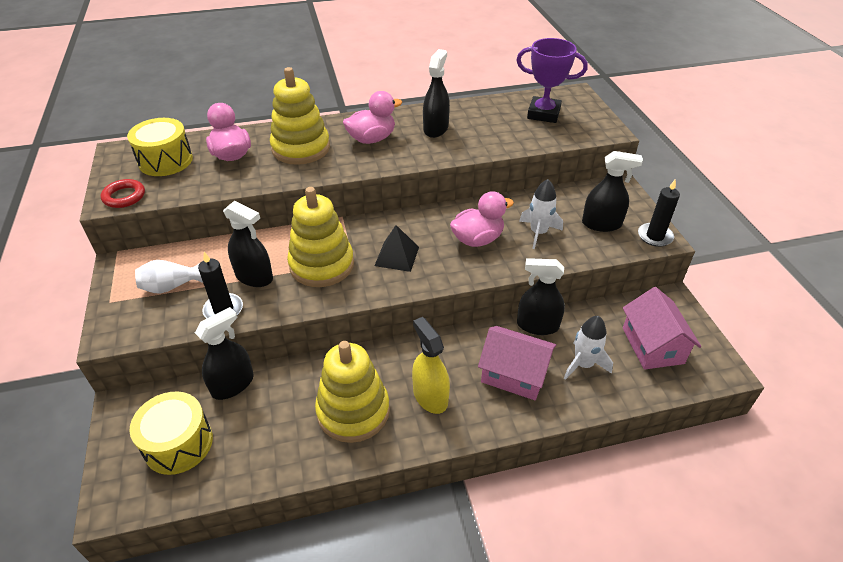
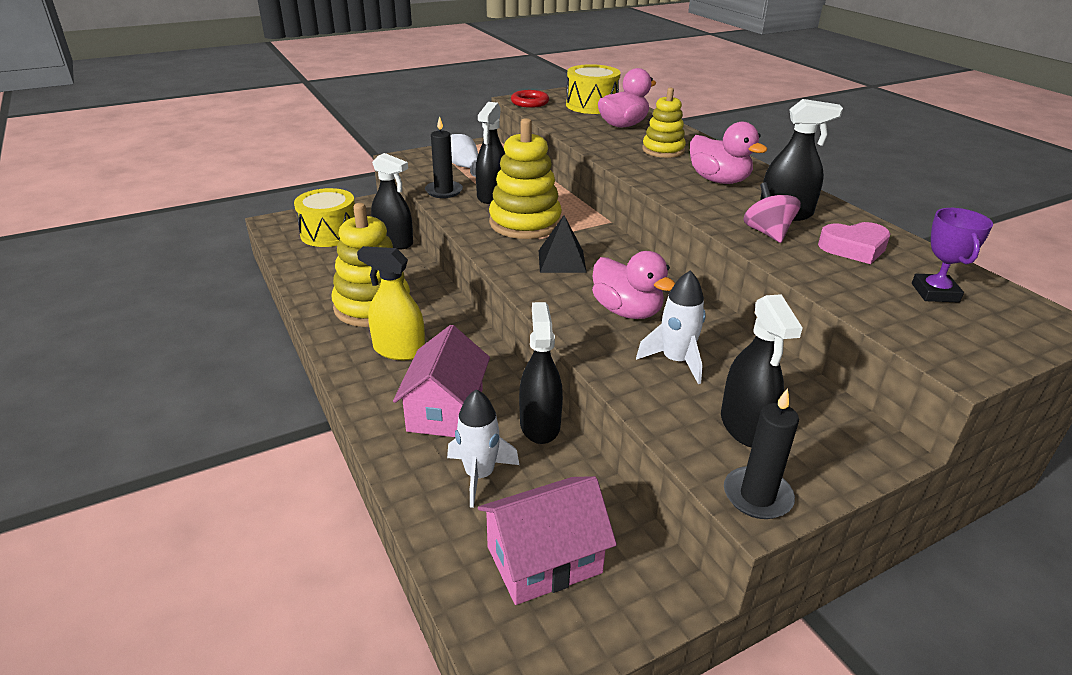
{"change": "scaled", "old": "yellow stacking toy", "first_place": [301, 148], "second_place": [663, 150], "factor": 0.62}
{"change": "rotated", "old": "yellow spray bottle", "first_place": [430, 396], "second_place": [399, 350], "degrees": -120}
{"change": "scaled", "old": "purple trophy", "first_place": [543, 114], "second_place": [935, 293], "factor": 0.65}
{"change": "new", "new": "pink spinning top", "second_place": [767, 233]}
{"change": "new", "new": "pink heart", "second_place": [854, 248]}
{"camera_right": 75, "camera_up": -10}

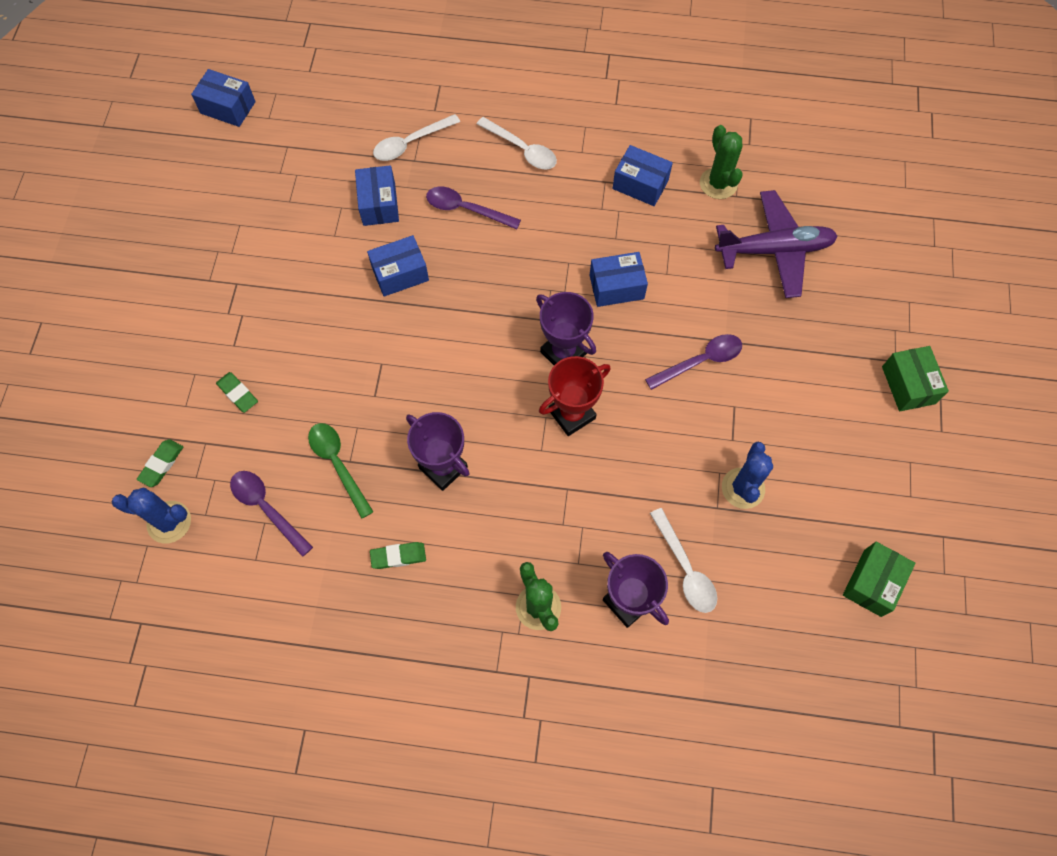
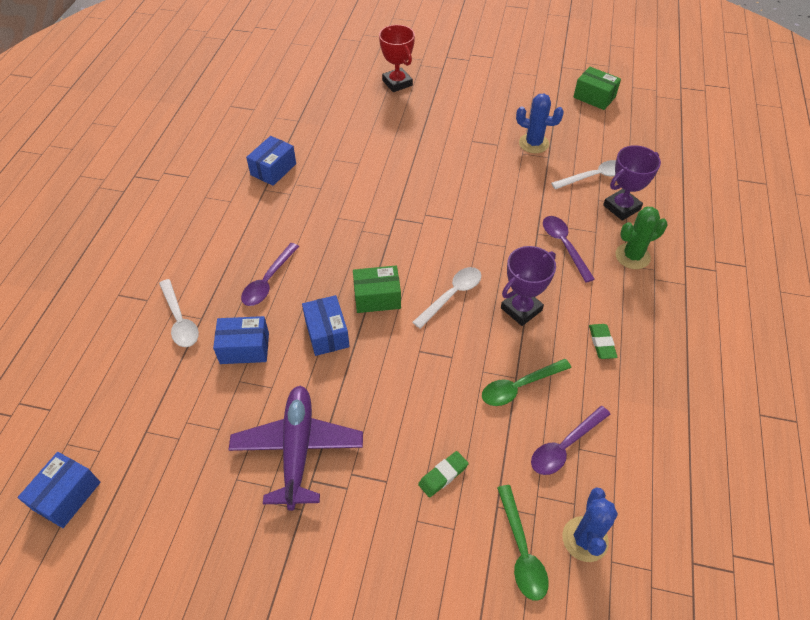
{"change": "swapped", "old": "green eraser", "new": "green spoon", "first_place": [161, 464], "second_place": [521, 550]}
{"change": "shifted", "old": "white spoon", "first_place": [522, 149], "second_place": [452, 295]}
{"change": "gone", "old": "purple trophy", "first_place": [563, 353]}
{"change": "shifted", "old": "red trophy", "first_place": [572, 414], "second_place": [397, 83]}
{"change": "gone", "old": "blue box", "first_place": [616, 287]}
{"change": "shifted", "old": "purple spoon", "first_place": [700, 361], "second_place": [564, 246]}
{"change": "gone", "old": "green cactus", "first_place": [718, 183]}
{"change": "shifted", "old": "purple plane", "first_place": [774, 250], "second_place": [298, 449]}
{"change": "shifted", "old": "green box", "first_place": [908, 385], "second_place": [377, 297]}
{"camera_right": -85, "camera_up": -15}

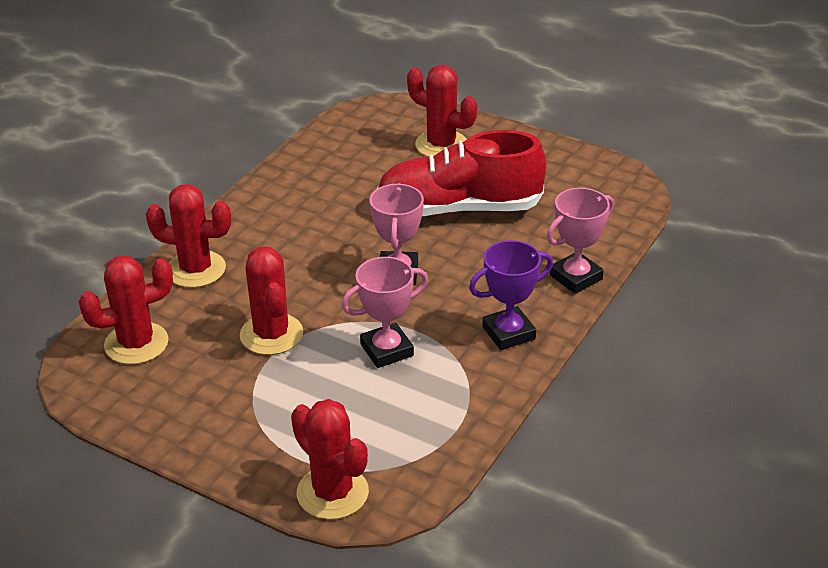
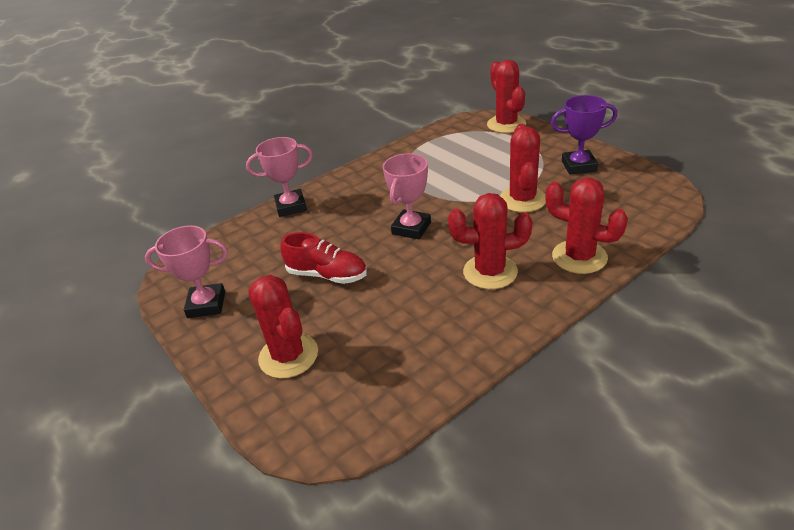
{"change": "shifted", "old": "red cactus", "first_place": [136, 343], "second_place": [490, 272]}
{"change": "shifted", "old": "pink trophy", "first_place": [386, 350], "second_place": [206, 305]}
{"change": "scaled", "old": "red shoe", "first_place": [459, 209], "second_place": [327, 275], "factor": 0.58}
{"change": "shifted", "old": "purple trophy", "first_place": [508, 333], "second_place": [579, 166]}
{"camera_right": -155, "camera_up": 0}

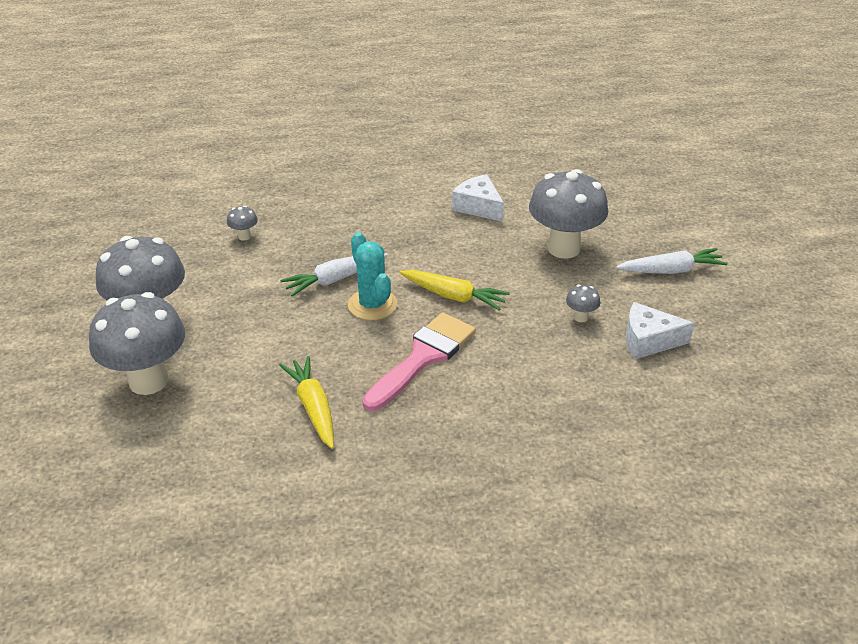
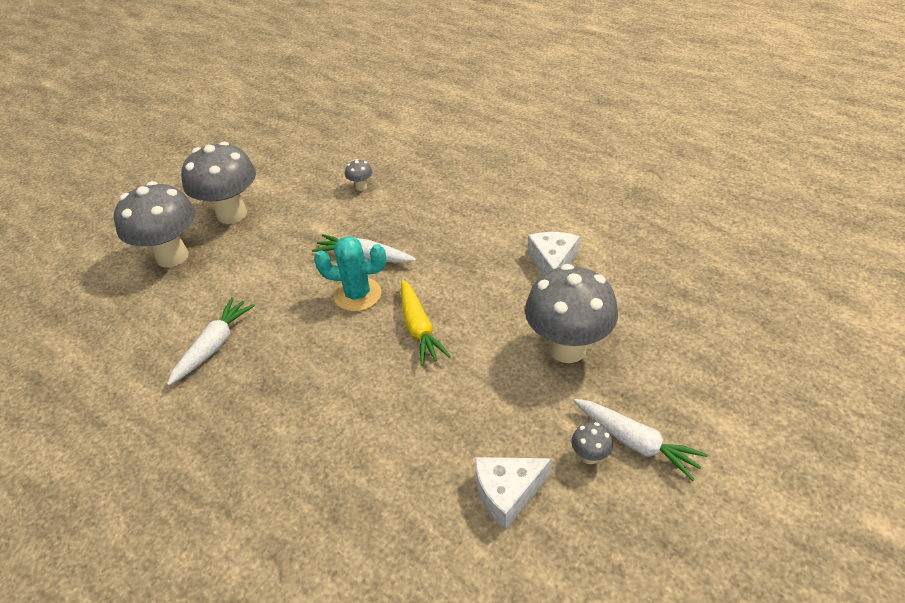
{"change": "repainted", "old": "yellow carrot", "new": "white carrot", "first_place": [313, 408], "second_place": [214, 346]}
{"change": "rotated", "old": "turquoise cactus", "first_place": [372, 305], "second_place": [357, 295], "degrees": 75}
{"change": "gone", "old": "pink brush", "first_place": [423, 357]}
{"change": "shifted", "old": "grey mushroom", "first_place": [580, 317], "second_place": [589, 456]}
{"change": "rotated", "old": "white cheese", "first_place": [648, 341], "second_place": [507, 493], "degrees": -75}
{"camera_right": 50, "camera_up": 5}

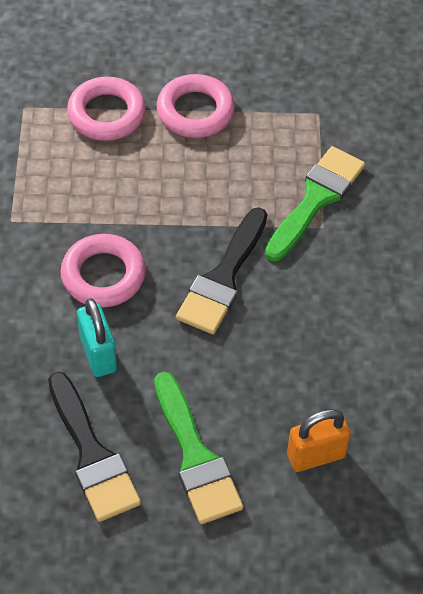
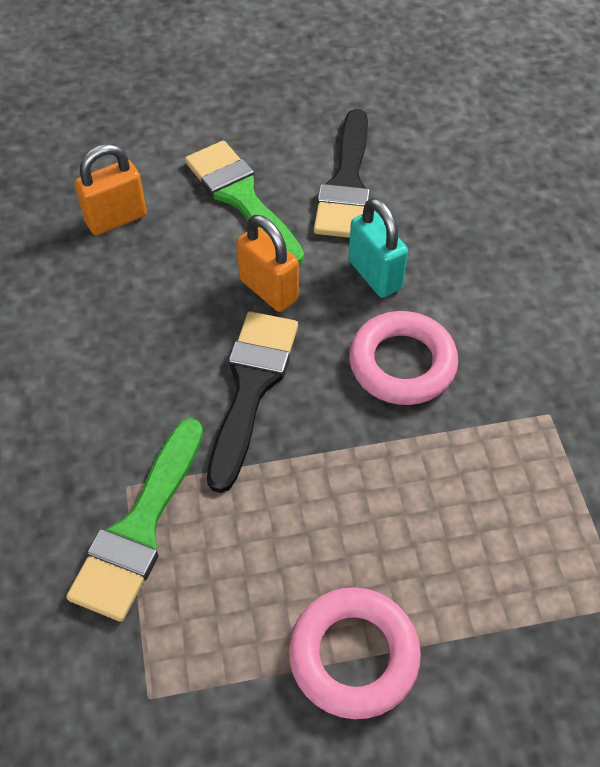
{"change": "rotated", "old": "black brush", "first_place": [92, 455], "second_place": [346, 183], "degrees": -135}
{"change": "gone", "old": "pink ring", "first_place": [106, 114]}
{"change": "new", "new": "orange padlock", "second_place": [268, 290]}
{"camera_right": 170, "camera_up": 0}

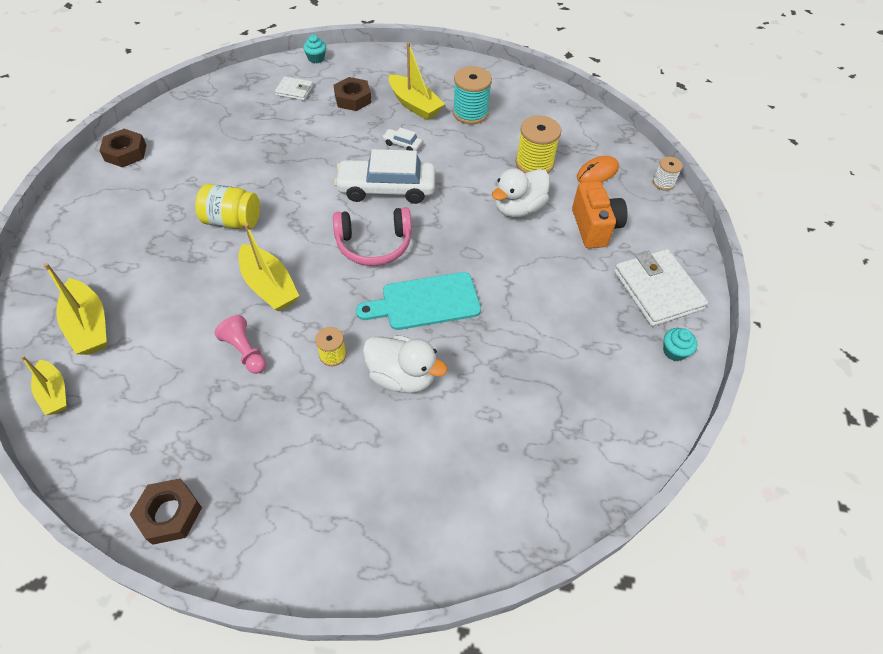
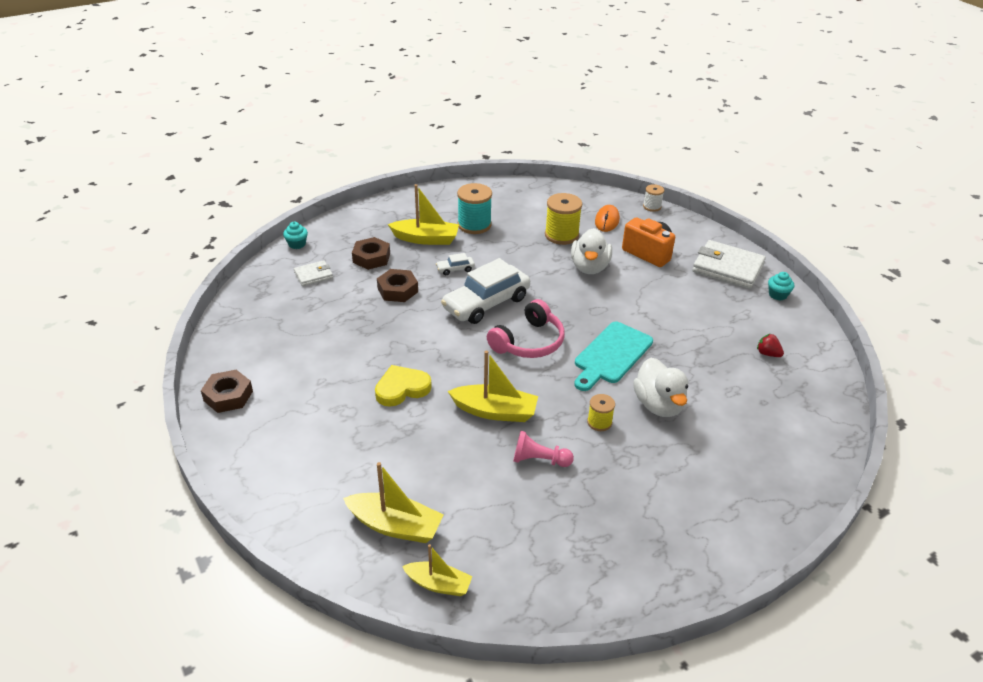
{"change": "shifted", "old": "brown nut", "first_place": [169, 514], "second_place": [397, 290]}
{"change": "swapped", "old": "yellow jar", "new": "yellow heart", "first_place": [232, 221], "second_place": [402, 388]}
{"change": "rotated", "old": "white duck", "first_place": [402, 376], "second_place": [658, 405], "degrees": 90}
{"change": "new", "new": "red strawberry", "second_place": [767, 354]}
{"camera_right": -40, "camera_up": -15}

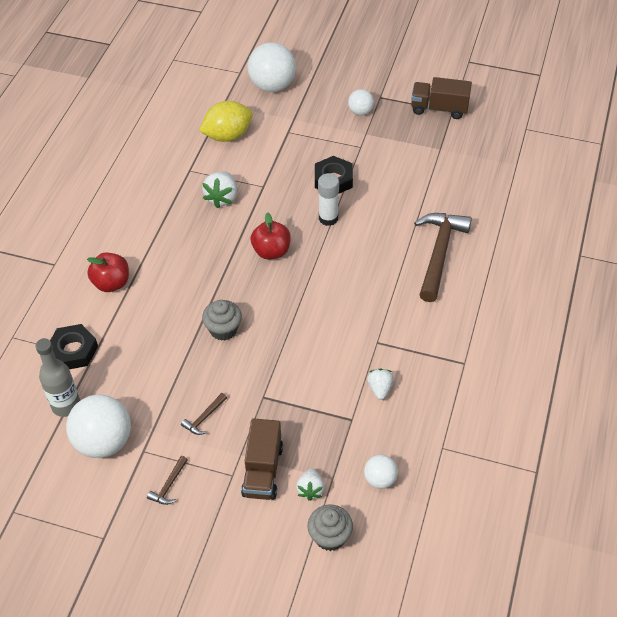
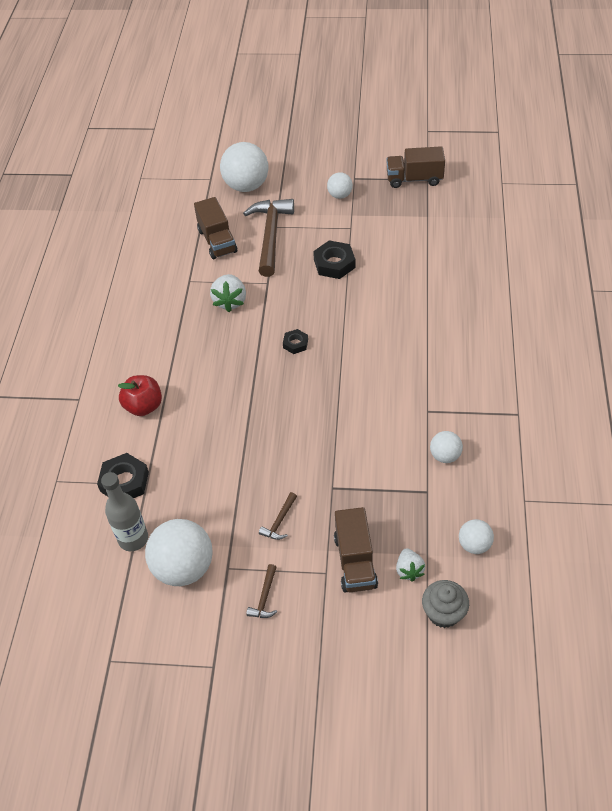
{"change": "swapped", "old": "yellow lemon", "new": "brown truck", "first_place": [228, 136], "second_place": [217, 241]}
{"change": "gone", "old": "grey cupcake", "first_place": [223, 329]}
{"change": "swapped", "old": "red apple", "new": "black nut", "first_place": [271, 251], "second_place": [295, 344]}
{"change": "gone", "old": "white glue stick", "first_place": [328, 218]}
{"change": "swapped", "old": "white strawberry", "new": "white ball", "first_place": [380, 389], "second_place": [445, 456]}
{"change": "shifted", "old": "brown hammer", "first_place": [439, 253], "second_place": [270, 235]}
{"camera_right": -10, "camera_up": 0}

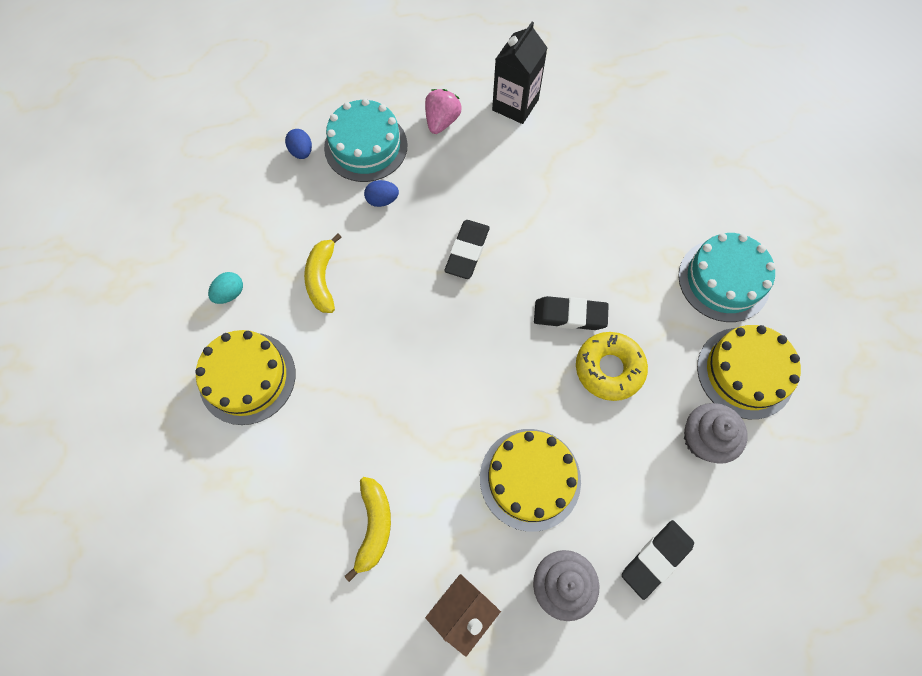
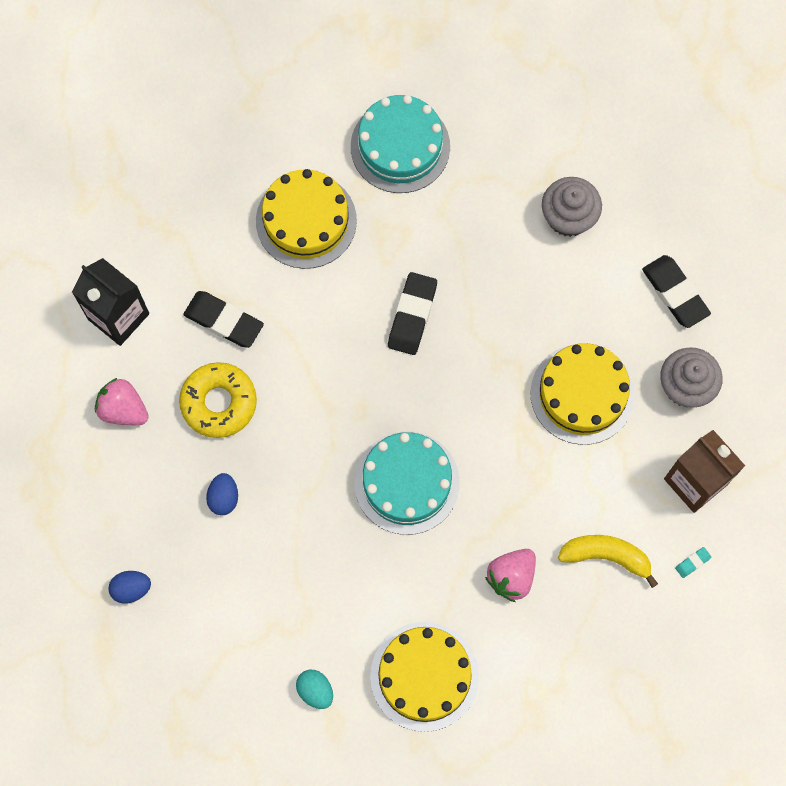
{"change": "gone", "old": "yellow banana", "first_place": [322, 279]}
{"change": "shifted", "old": "turquoise cake", "first_place": [366, 146], "second_place": [407, 482]}
{"change": "shifted", "old": "black eraser", "first_place": [467, 251], "second_place": [224, 321]}
{"change": "shifted", "old": "yellow donut", "first_place": [609, 369], "second_place": [219, 403]}
{"change": "shifted", "old": "yellow cake", "first_place": [745, 372], "second_place": [306, 221]}
{"change": "new", "new": "pink strawberry", "second_place": [511, 577]}
{"change": "new", "new": "turquoise eraser", "second_place": [692, 563]}
{"camera_right": -80, "camera_up": 5}

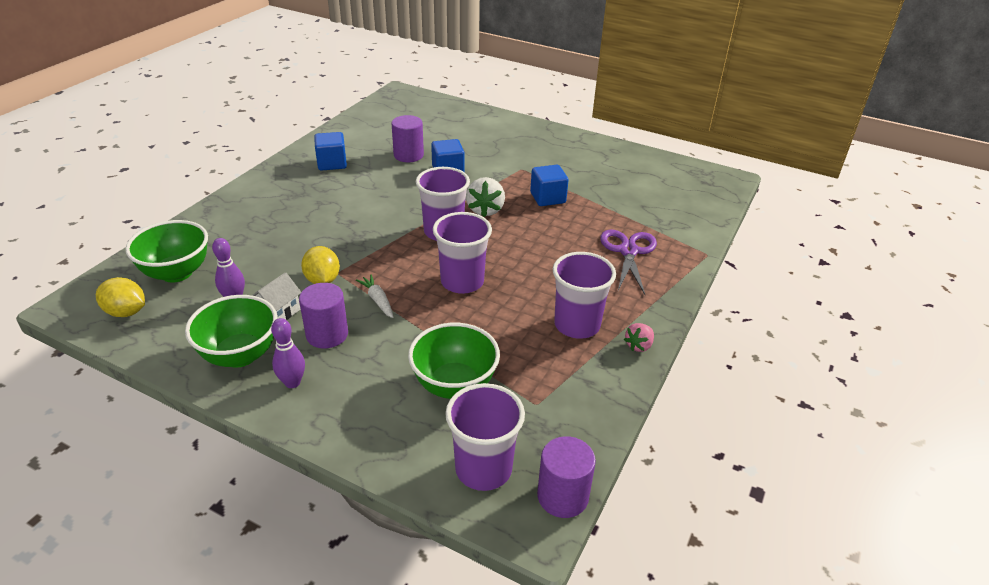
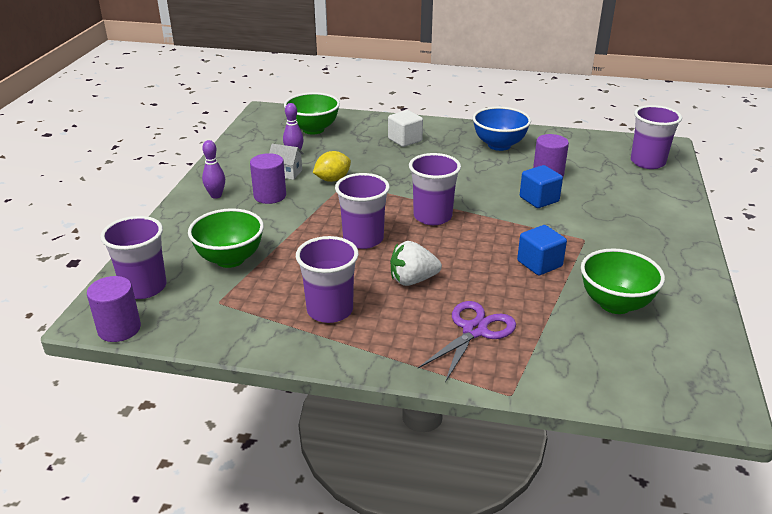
{"change": "gone", "old": "yellow lemon", "first_place": [126, 312]}
{"change": "shifted", "old": "green bowl", "first_place": [240, 355], "second_place": [615, 304]}
{"change": "swapped", "old": "blue cube", "new": "blue bowl", "first_place": [332, 163], "second_place": [499, 145]}
{"change": "gone", "old": "white carrot", "first_place": [377, 300]}
{"change": "shifted", "old": "white strawberry", "first_place": [485, 210], "second_place": [413, 280]}
{"change": "rotated", "old": "purple scissors", "first_place": [628, 251], "second_place": [474, 330], "degrees": -45}
{"change": "gone", "old": "pink strawberry", "first_place": [638, 346]}
{"change": "new", "new": "white cube", "second_place": [405, 140]}
{"change": "new", "new": "purple cup", "second_place": [647, 162]}
{"camera_right": 75, "camera_up": -5}

